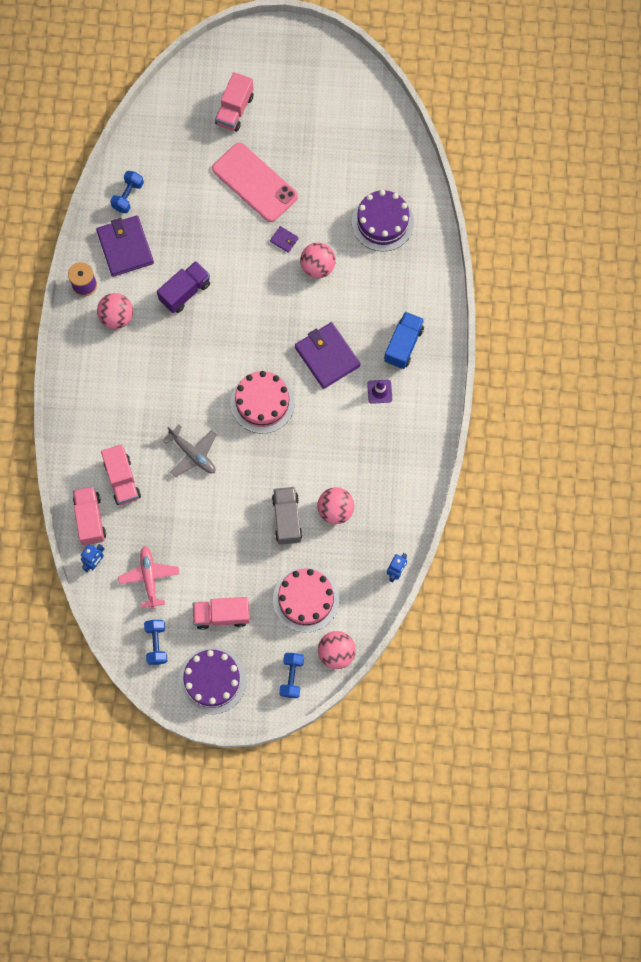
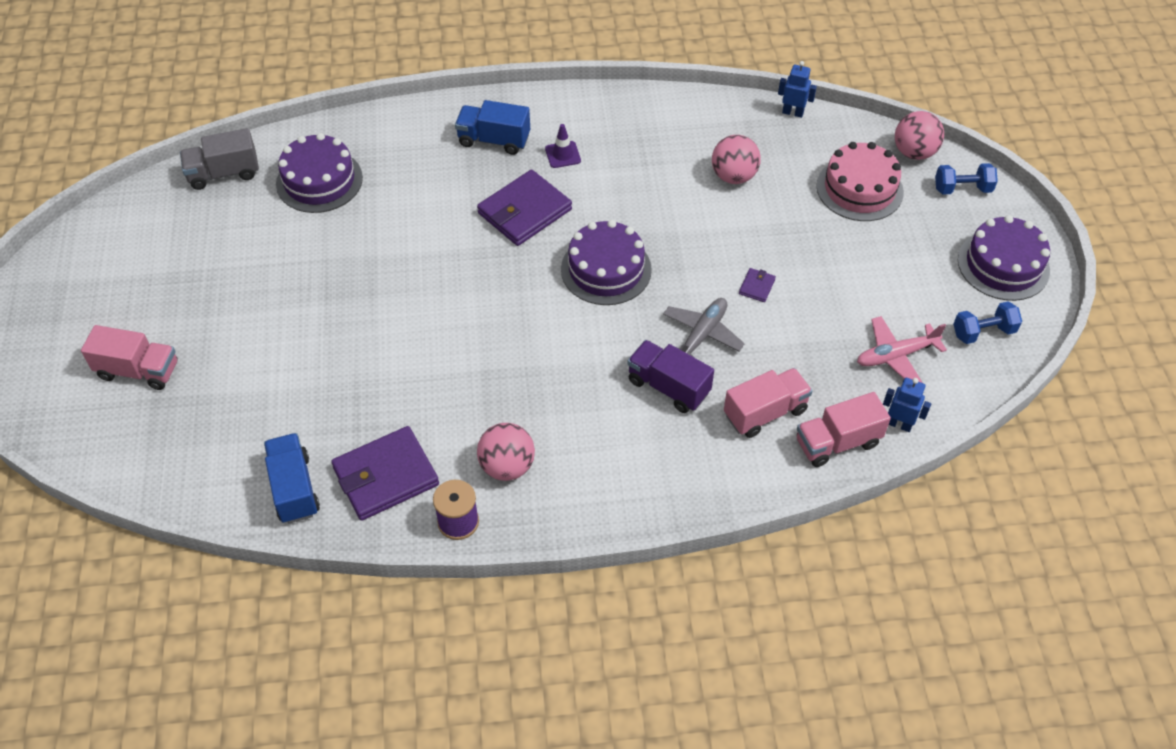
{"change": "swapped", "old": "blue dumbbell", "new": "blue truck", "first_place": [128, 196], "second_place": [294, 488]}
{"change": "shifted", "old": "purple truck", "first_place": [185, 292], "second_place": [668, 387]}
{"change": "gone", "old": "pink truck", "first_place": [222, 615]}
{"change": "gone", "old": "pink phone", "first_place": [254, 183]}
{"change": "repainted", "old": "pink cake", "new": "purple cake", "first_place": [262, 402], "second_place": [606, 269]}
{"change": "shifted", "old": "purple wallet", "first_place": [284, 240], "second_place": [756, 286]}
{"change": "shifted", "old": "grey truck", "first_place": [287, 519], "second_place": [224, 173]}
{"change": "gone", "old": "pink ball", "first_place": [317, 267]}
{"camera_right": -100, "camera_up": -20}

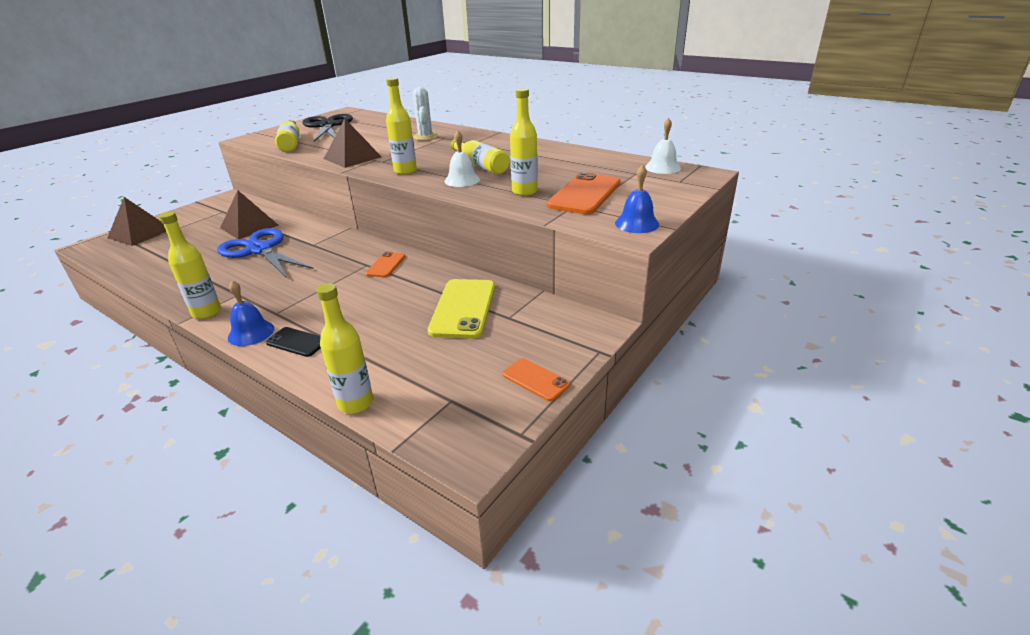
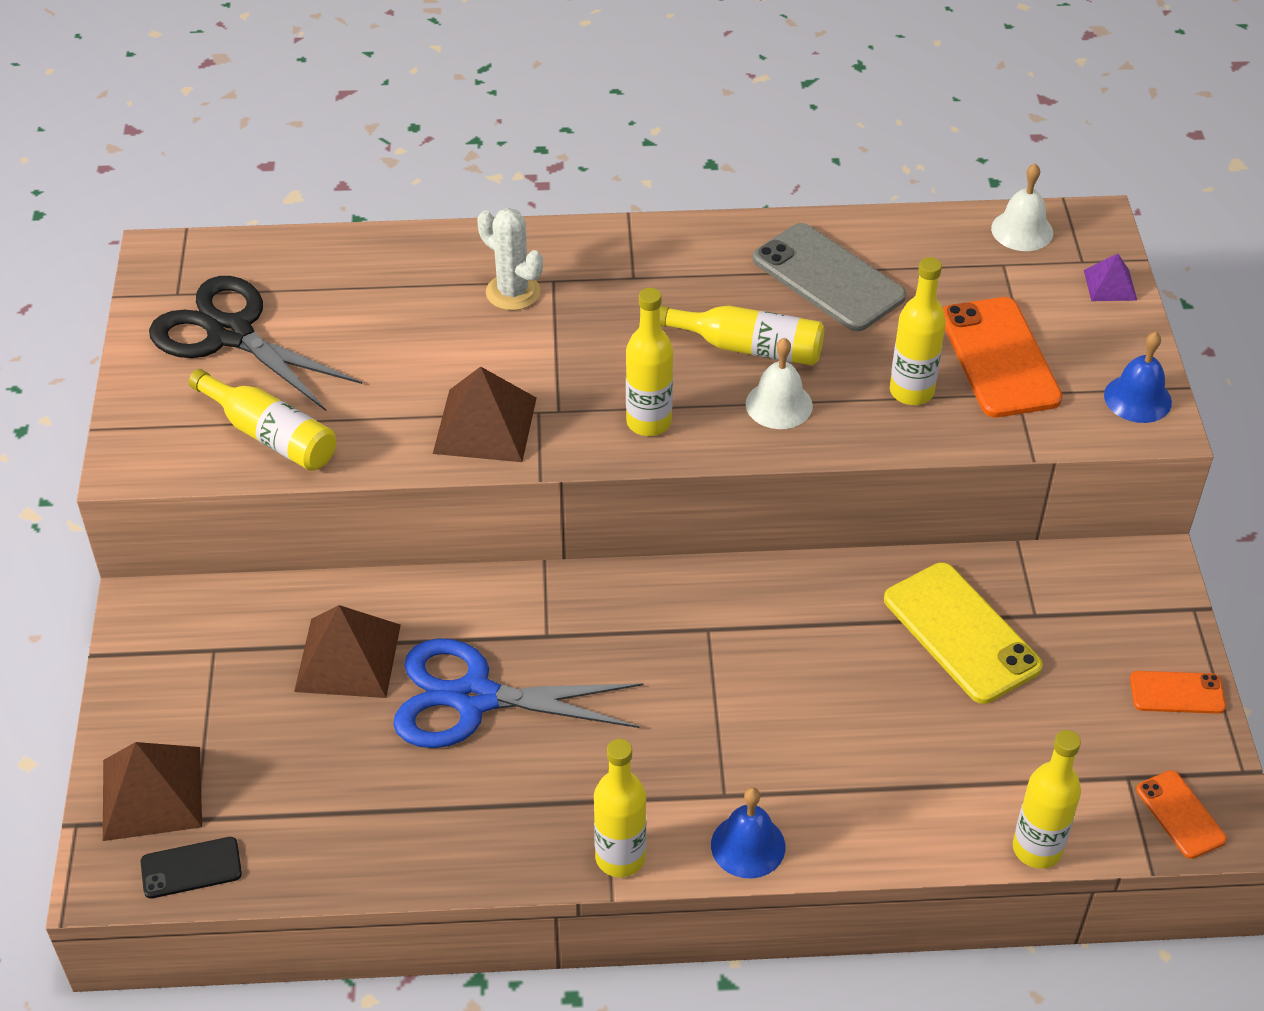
{"change": "shifted", "old": "black phone", "first_place": [297, 342], "second_place": [191, 868]}
{"change": "shifted", "old": "orange phone", "first_place": [386, 265], "second_place": [1180, 814]}
{"change": "new", "new": "grey phone", "second_place": [828, 278]}
{"change": "new", "new": "purple pyramid", "second_place": [1110, 285]}
{"camera_right": -40, "camera_up": 15}

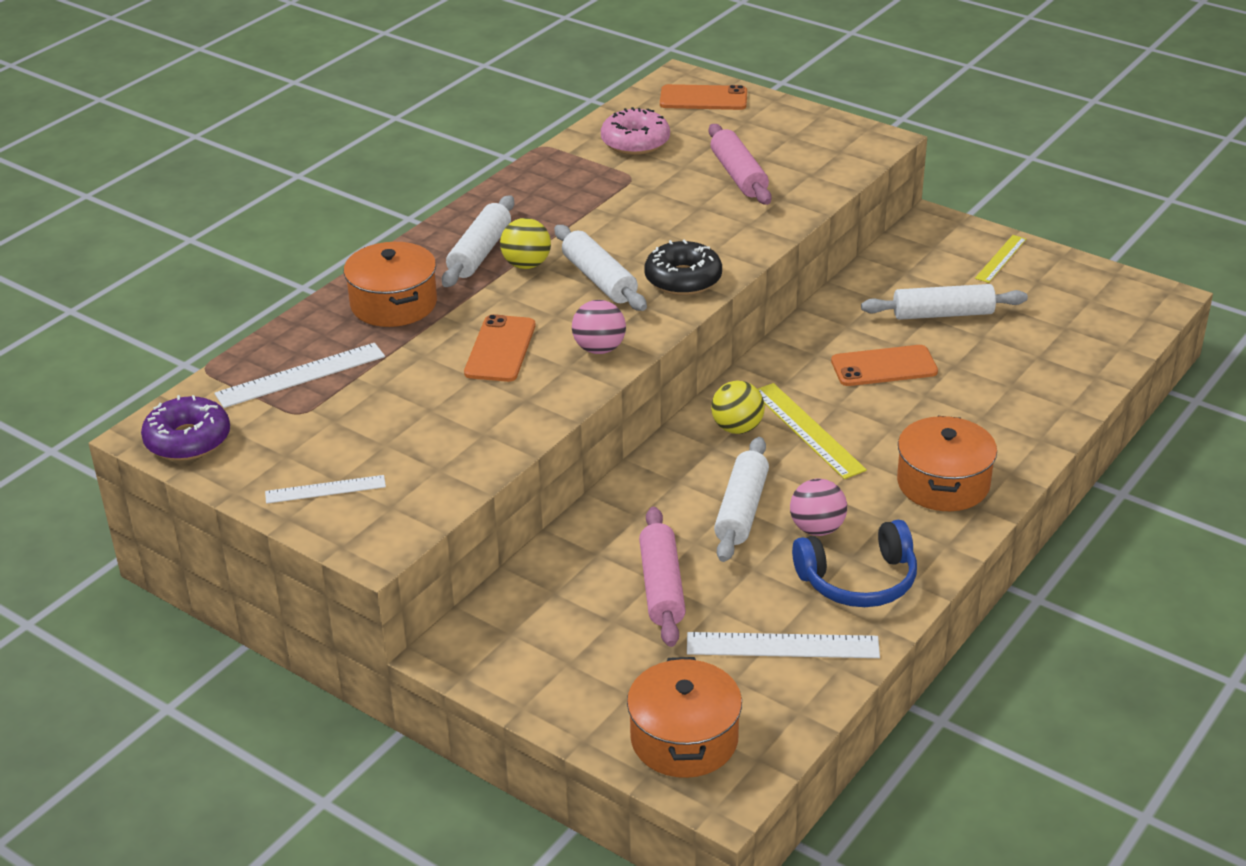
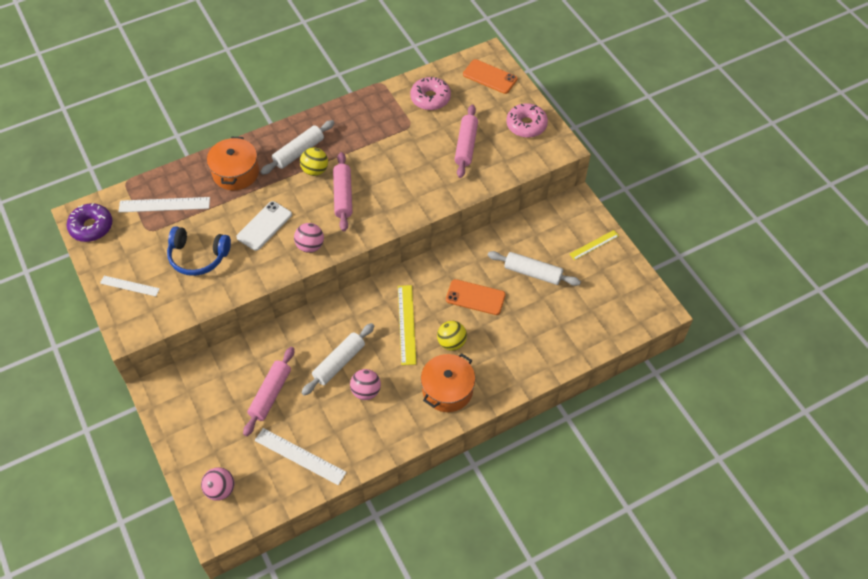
{"change": "repainted", "old": "orange phone", "new": "white phone", "first_place": [500, 349], "second_place": [264, 226]}
{"change": "repainted", "old": "white rolling pin", "new": "pink rolling pin", "first_place": [599, 279], "second_place": [343, 196]}
{"change": "swapped", "old": "orange pot", "new": "pink ball", "first_place": [684, 739], "second_place": [220, 489]}
{"change": "gone", "old": "black donut", "first_place": [683, 279]}
{"change": "shifted", "old": "yellow ball", "first_place": [737, 428], "second_place": [451, 342]}
{"change": "shifted", "old": "blue headphones", "first_place": [859, 581], "second_place": [198, 257]}
{"change": "new", "new": "pink donut", "second_place": [526, 125]}
{"camera_right": 25, "camera_up": 20}

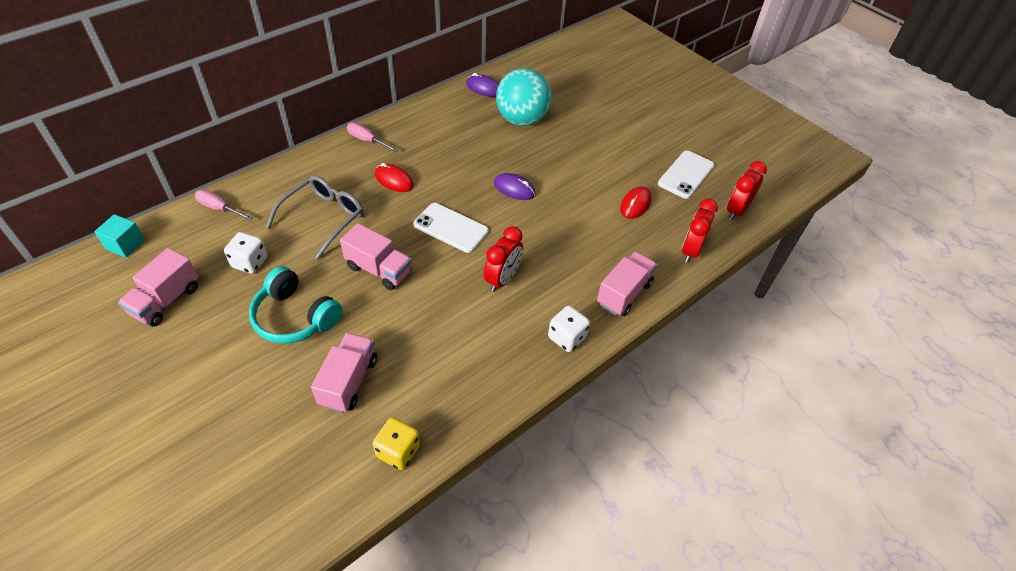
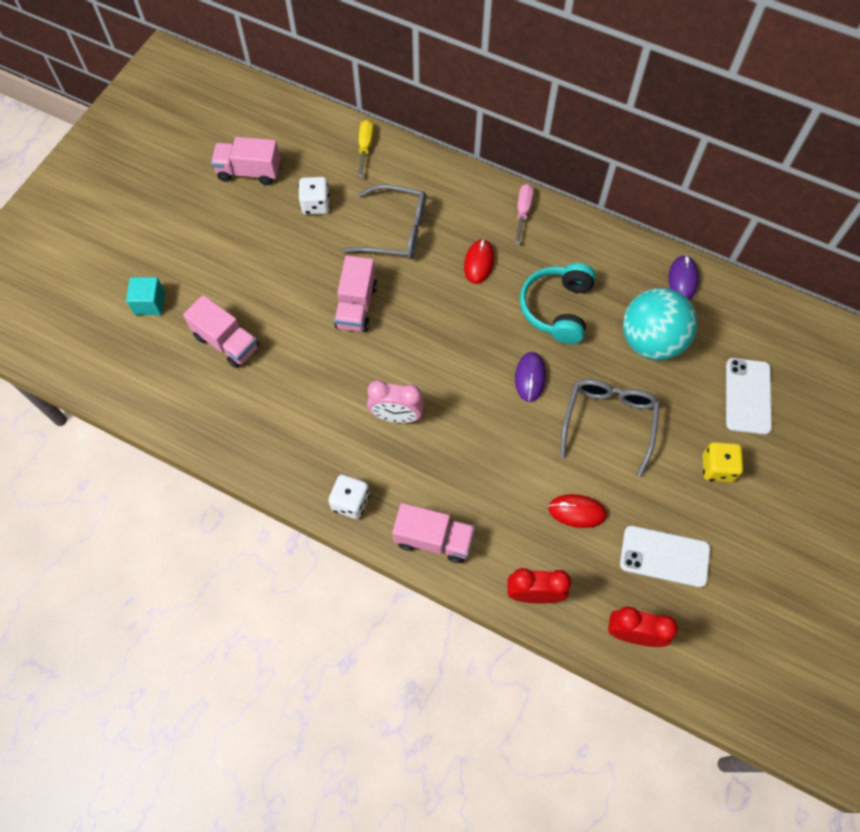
{"change": "shifted", "old": "turquoise cube", "first_place": [125, 245], "second_place": [150, 303]}
{"change": "repainted", "old": "pink screwdriver", "new": "yellow screwdriver", "first_place": [219, 208], "second_place": [365, 147]}
{"change": "shifted", "old": "turquoise headphones", "first_place": [295, 317], "second_place": [557, 308]}
{"change": "rotated", "old": "pink truck", "first_place": [348, 381], "second_place": [227, 342], "degrees": 45}
{"change": "shifted", "old": "yellow dice", "first_place": [398, 451], "second_place": [717, 468]}
{"change": "shifted", "old": "white phone", "first_place": [451, 228], "second_place": [747, 396]}
{"change": "repainted", "old": "red clock", "new": "pink clock", "first_place": [502, 279], "second_place": [396, 416]}
{"change": "new", "new": "grey glasses", "second_place": [608, 422]}
{"camera_right": 70, "camera_up": 15}

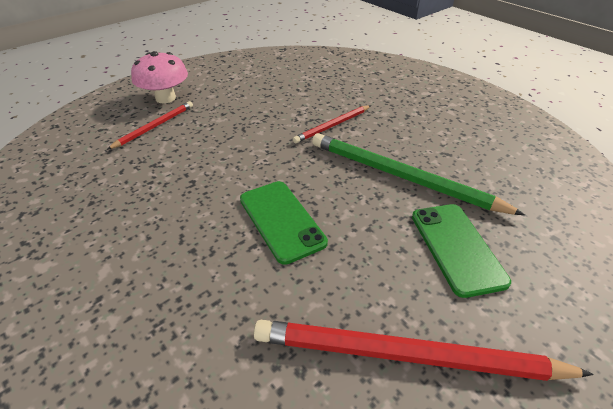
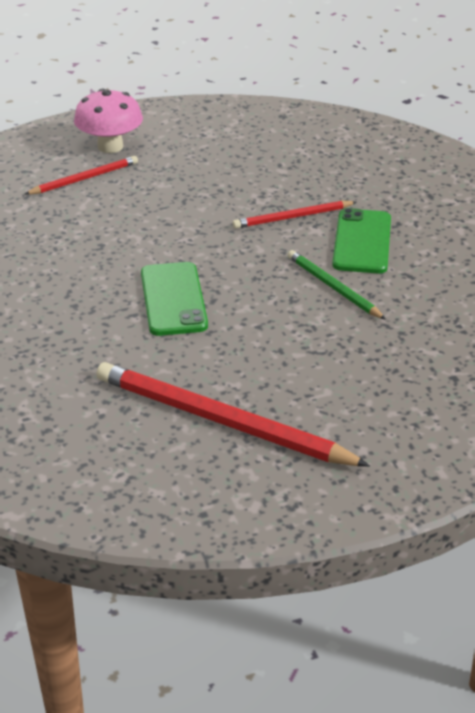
{"change": "scaled", "old": "green pencil", "first_place": [402, 177], "second_place": [333, 287], "factor": 0.55}
{"change": "shifted", "old": "green phone", "first_place": [457, 247], "second_place": [362, 242]}
{"camera_right": 20, "camera_up": -5}

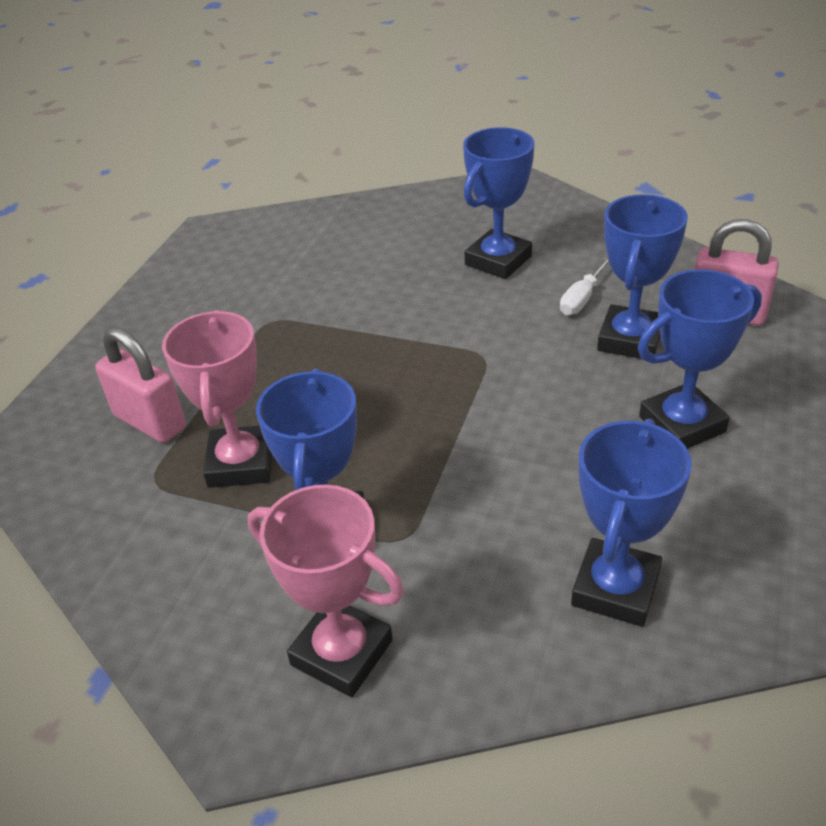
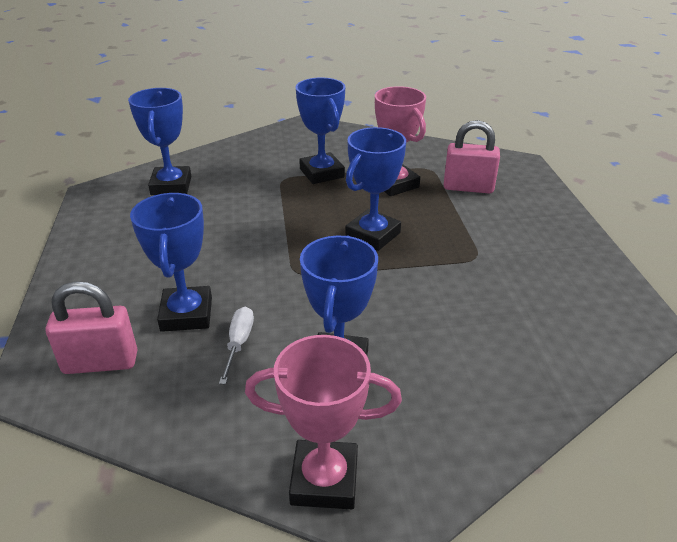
{"change": "shifted", "old": "pink trophy", "first_place": [342, 652], "second_place": [324, 480]}
{"change": "shifted", "old": "blue trophy", "first_place": [682, 424], "second_place": [373, 235]}
{"camera_right": 150, "camera_up": -5}

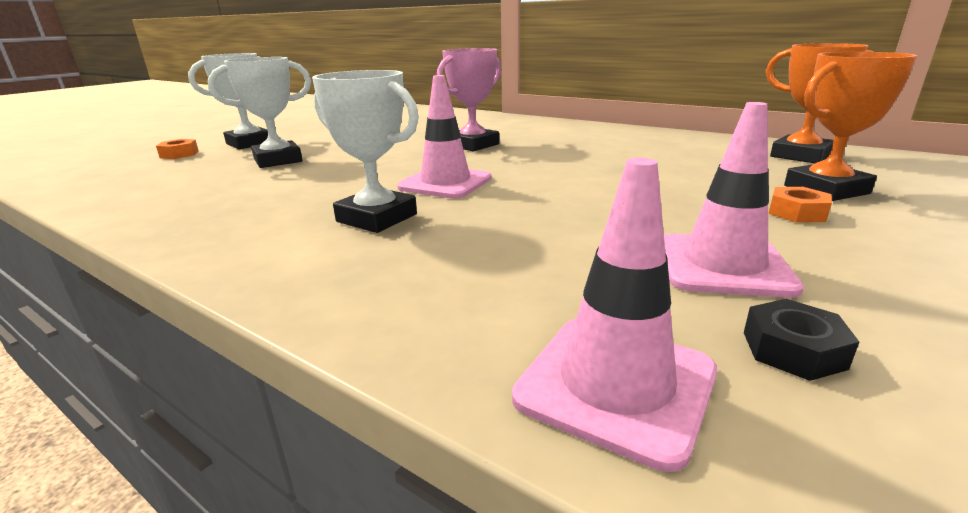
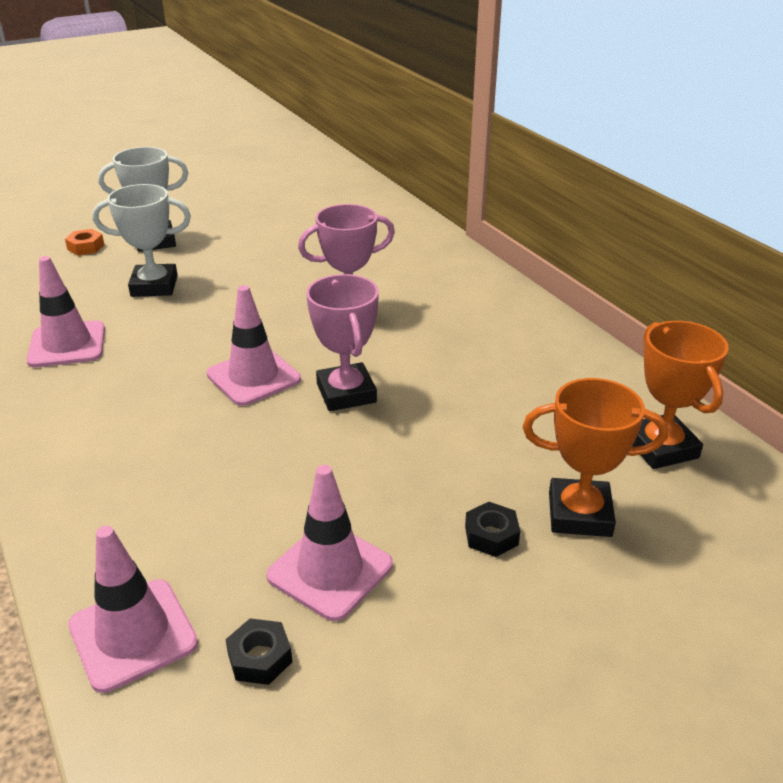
{"change": "gone", "old": "white trophy", "first_place": [377, 218]}
{"change": "repainted", "old": "orange nut", "new": "black nut", "first_place": [797, 213], "second_place": [491, 535]}
{"change": "new", "new": "pink traffic cone", "second_place": [67, 345]}
{"change": "new", "new": "pink trophy", "second_place": [346, 393]}
{"camera_right": 25, "camera_up": 10}

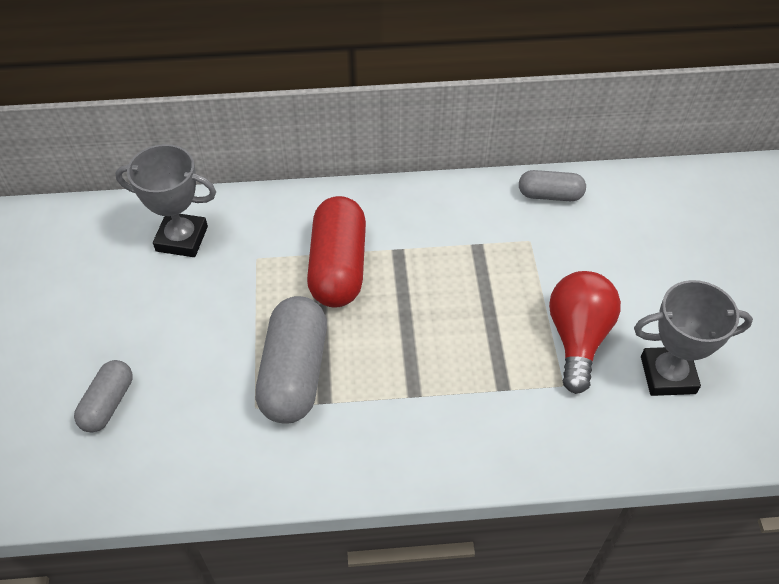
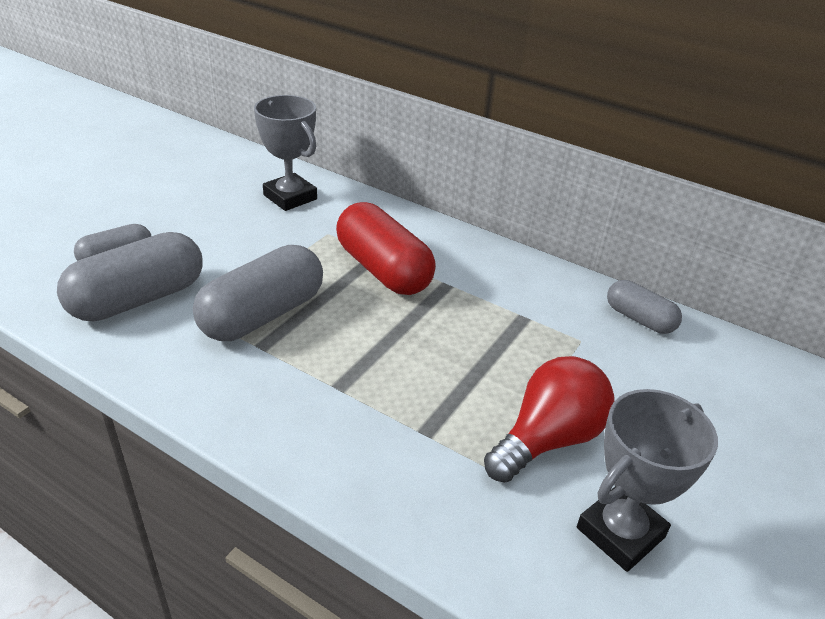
{"change": "rotated", "old": "red capsule", "first_place": [338, 267], "second_place": [383, 270], "degrees": -75}
{"change": "rotated", "old": "grey trophy", "first_place": [668, 375], "second_place": [620, 532], "degrees": -75}
{"change": "new", "new": "grey capsule", "second_place": [138, 299]}
{"camera_right": 35, "camera_up": -15}

